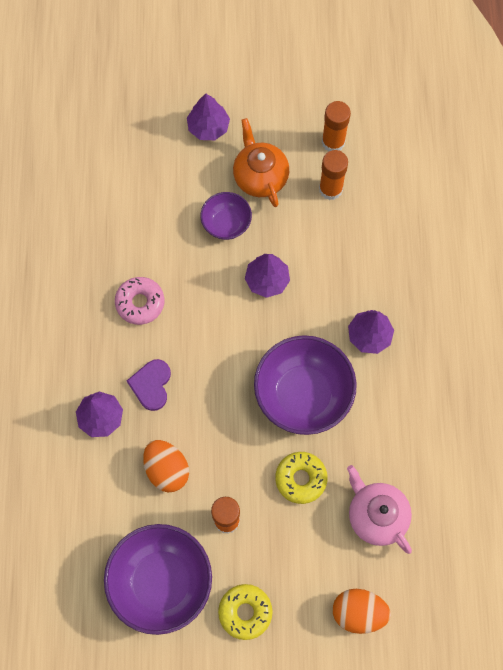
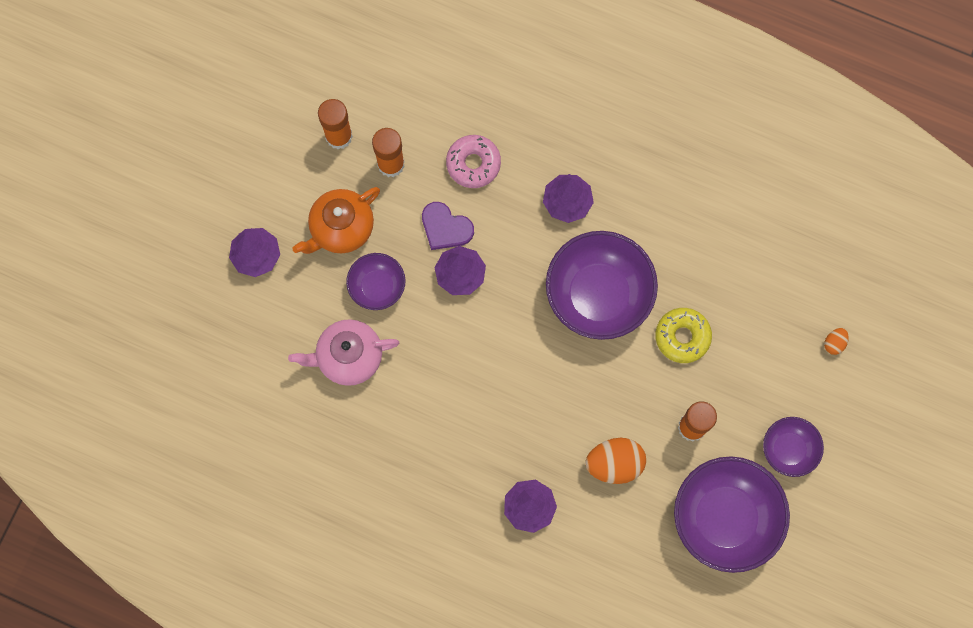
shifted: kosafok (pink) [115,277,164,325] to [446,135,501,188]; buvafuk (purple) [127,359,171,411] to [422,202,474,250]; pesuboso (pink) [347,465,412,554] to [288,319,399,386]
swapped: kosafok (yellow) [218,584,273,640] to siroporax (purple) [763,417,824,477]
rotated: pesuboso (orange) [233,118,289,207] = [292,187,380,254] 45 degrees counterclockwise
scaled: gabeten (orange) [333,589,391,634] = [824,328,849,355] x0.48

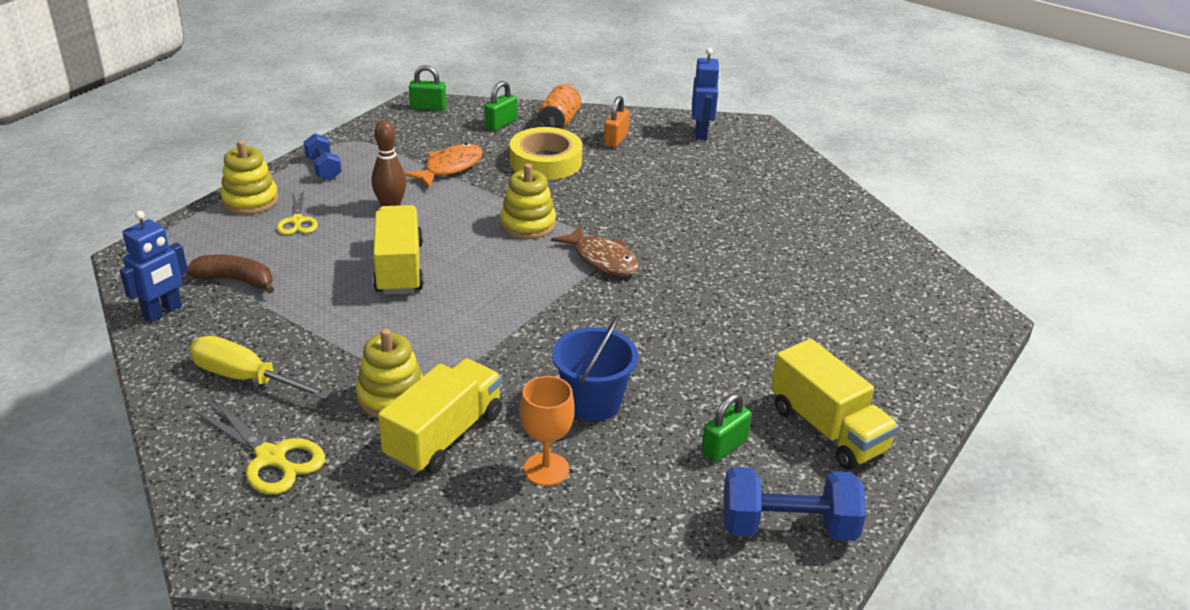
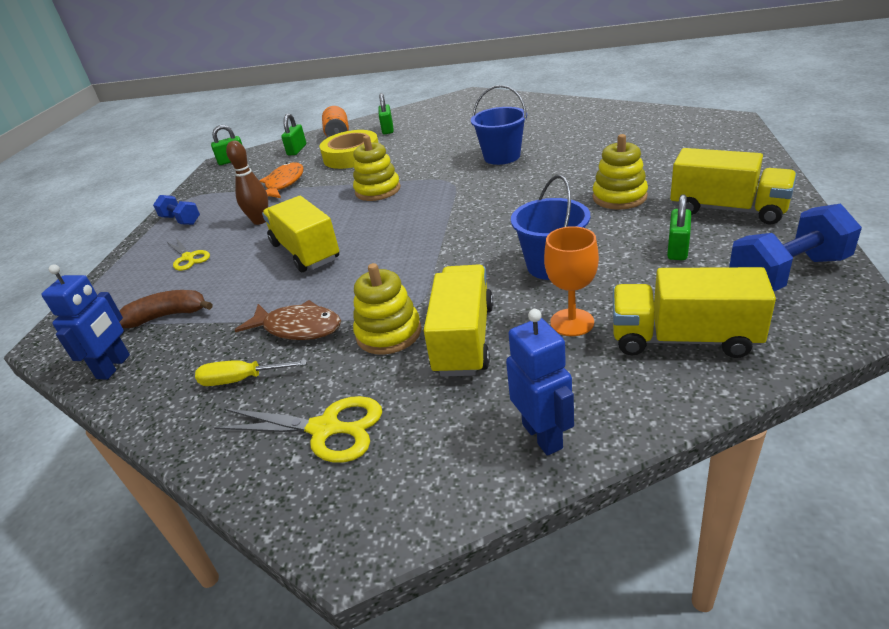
new: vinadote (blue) [471,85,527,165]; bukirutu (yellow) [613,267,776,358]
shifted: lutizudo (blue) [692,48,720,140] to [506,309,574,456]; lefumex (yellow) [220,140,278,215] to [592,134,648,210]; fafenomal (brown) [551,225,639,276] to [235,300,341,340]
repainted: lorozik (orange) [604,96,630,148] to lorozik (green) [378,93,394,134]
scaled: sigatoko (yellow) [189,336,331,400] = [195,360,307,386] x0.67

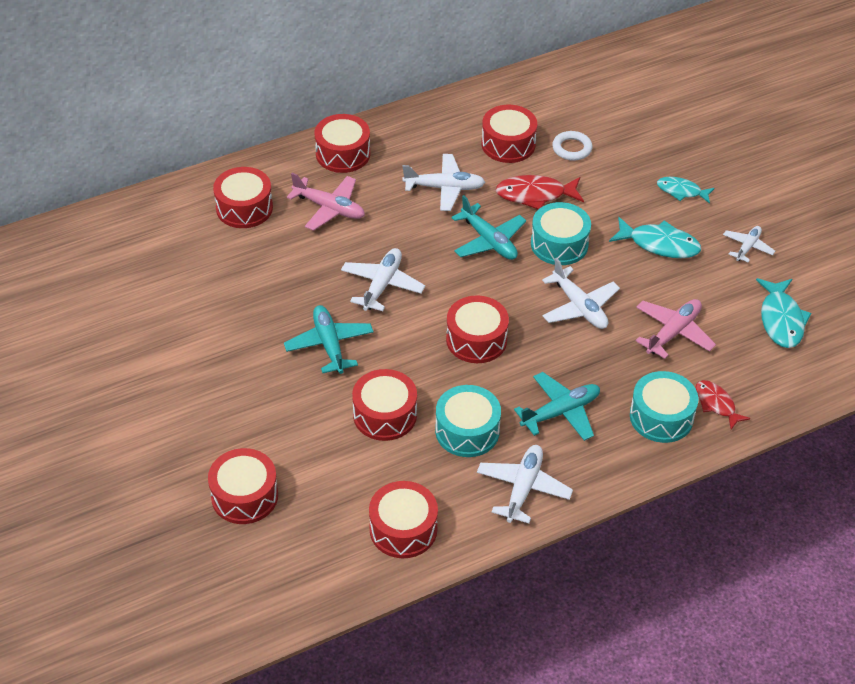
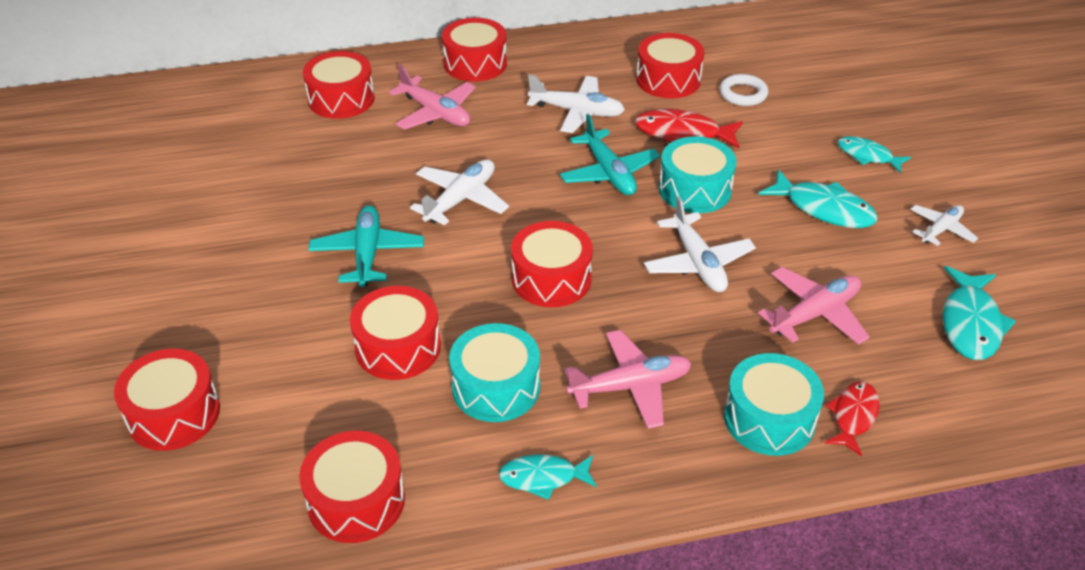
swapped: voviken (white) [477,445,573,523] to fafenomal (turquoise) [499,454,597,500]
repainted: voviken (turquoise) [514,372,600,441] to voviken (pink) [564,330,691,429]
rotated: fafenomal (red) [695,380,751,430] = [825,382,880,456] 45 degrees clockwise

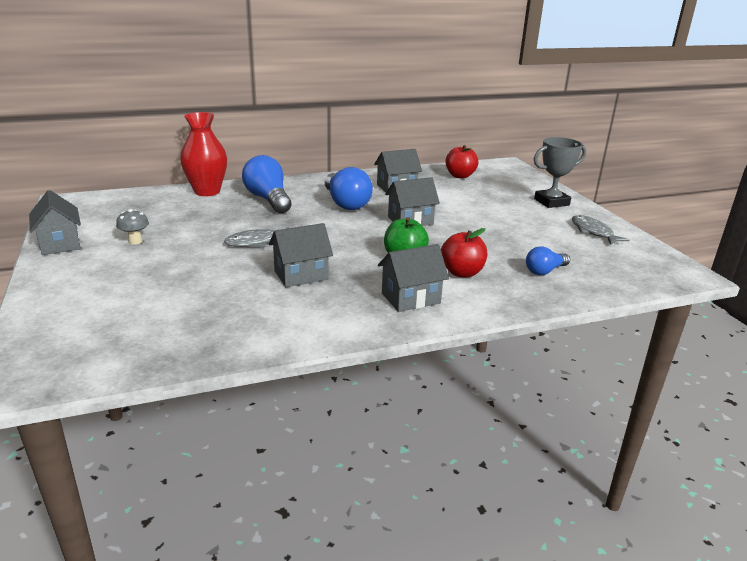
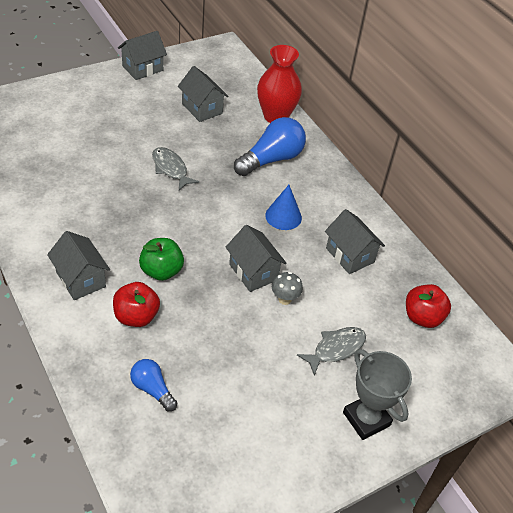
shifted: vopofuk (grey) [116,209,149,244] to [272,272,303,305]; fafenomal (grey) [572,215,630,245] to [297,327,366,376]; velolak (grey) [269,223,333,287] to [178,66,228,122]
swapped: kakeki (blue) [324,167,373,210] to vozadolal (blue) [265,185,302,230]

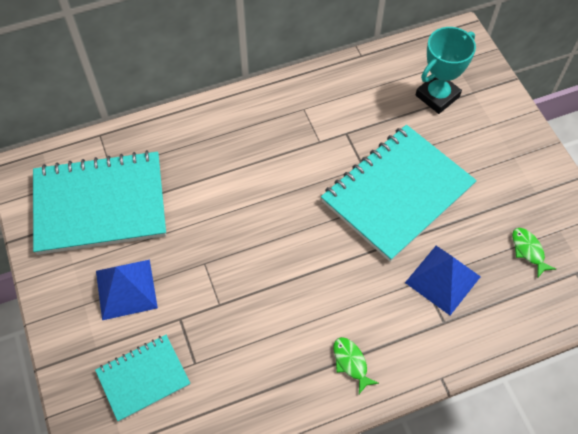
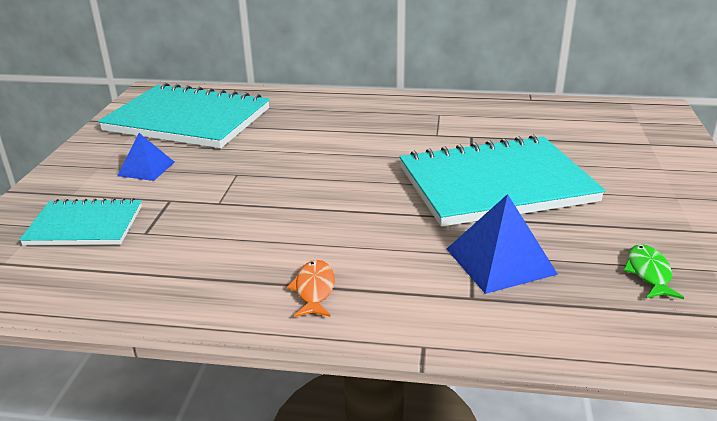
gone: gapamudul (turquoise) [416,27,476,114]
repainted: fafenomal (green) [333,337,379,394] to fafenomal (orange) [287,260,335,317]
scaled: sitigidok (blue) [96,259,158,320] = [117,133,174,181] x0.65

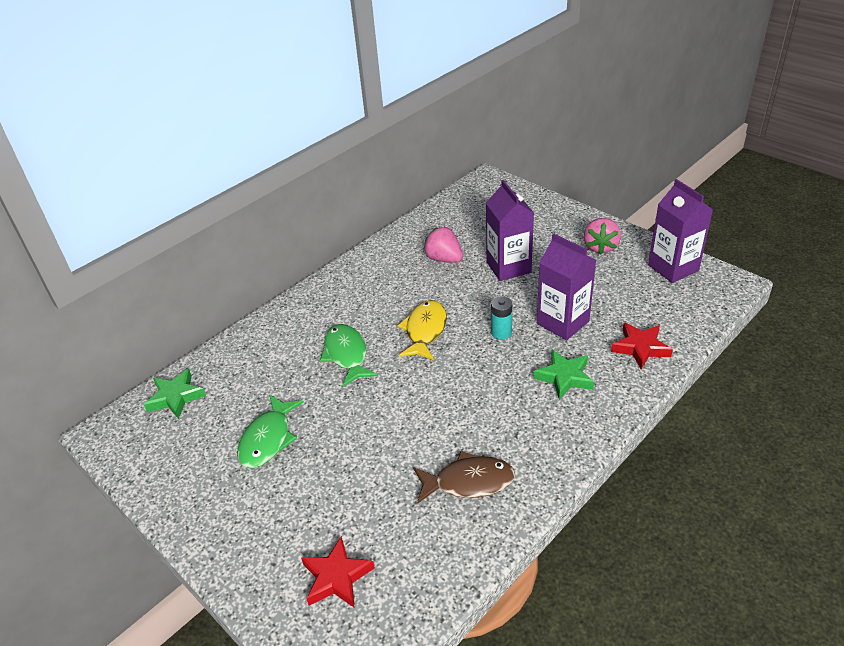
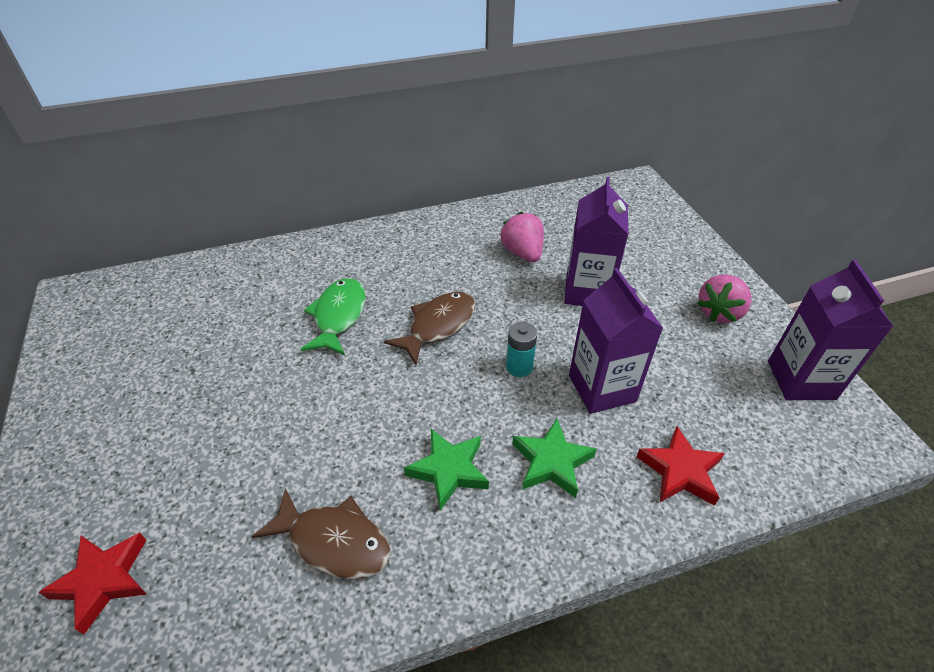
gone: fafenomal (green) [237,394,304,468]
shifted: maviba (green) [144,368,206,419] to [404,429,489,511]
repainted: fafenomal (yellow) [397,300,447,360] to fafenomal (brown) [384,292,475,365]

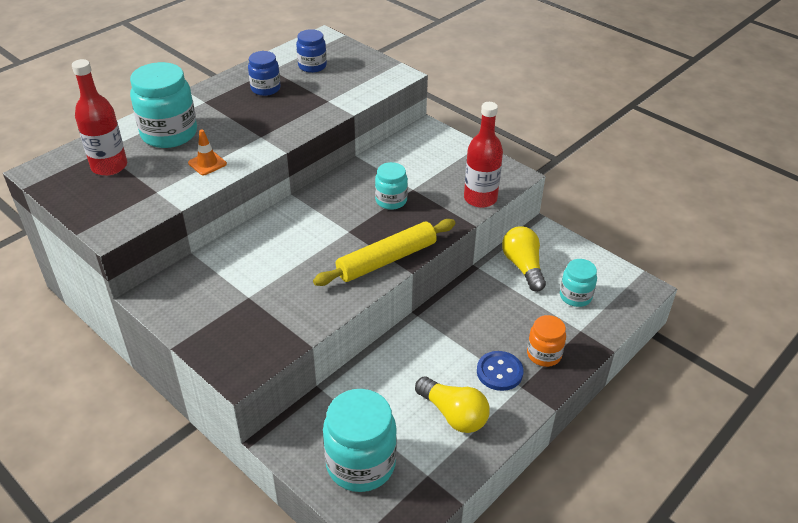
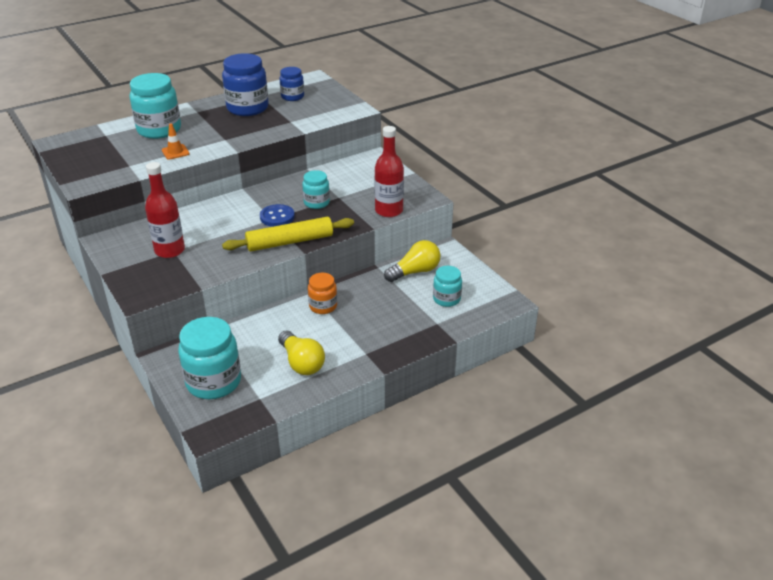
shifted: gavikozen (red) [72,59,127,176] to [145,162,185,258]; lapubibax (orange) [527,315,566,367] to [308,273,337,314]; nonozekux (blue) [477,351,524,391] to [260,204,295,227]
rotated: kakeki (yellow) [502,226,546,292] = [384,240,441,282] 60 degrees clockwise
scaled: lapubibax (blue) [248,51,280,96] = [222,53,269,116] x1.76

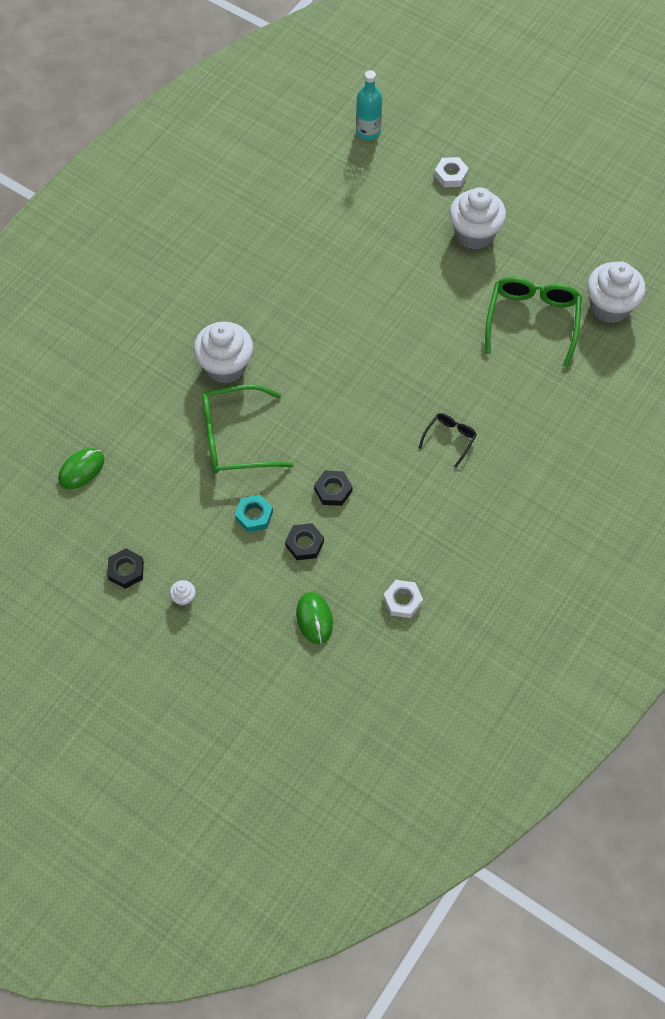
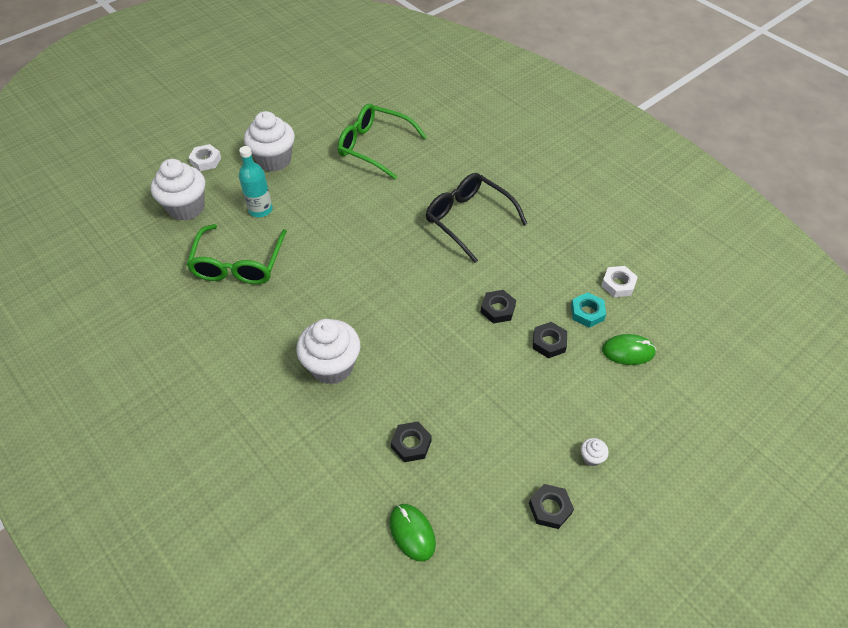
new: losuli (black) [391,422,432,462]
shifted: gavikozen (turquoise) [356,70,382,140] to [239,146,273,217]; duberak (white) [587,261,646,323] to [151,159,205,221]; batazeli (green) [202,384,293,474] to [186,224,287,284]; losuli (turquoise) [235,494,273,532] to [571,292,606,328]
scaled: batazeli (black) [419,413,477,468] = [426,173,527,263] x1.98

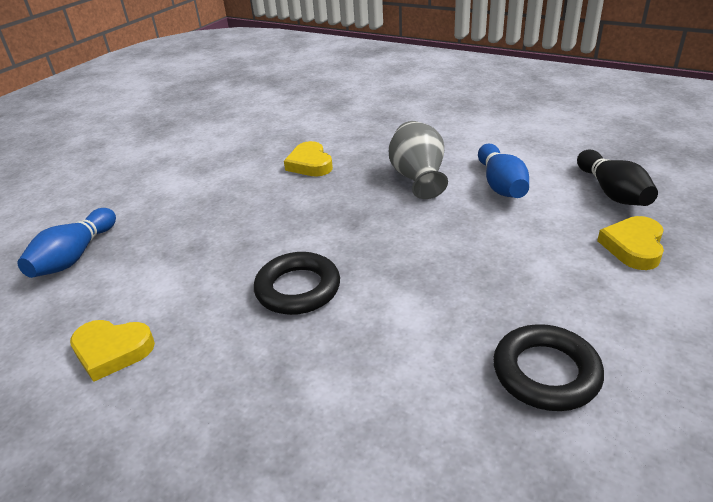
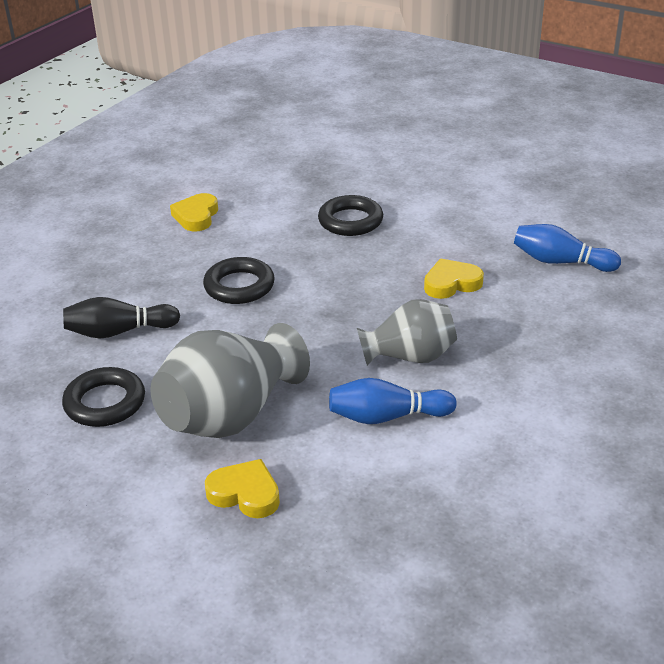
new: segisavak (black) [318,195,383,236]; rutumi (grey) [151,323,310,438]
shifted: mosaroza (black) [577,150,658,206] to [63,297,180,339]; mosaroza (blue) [17,208,116,278] to [514,224,621,272]

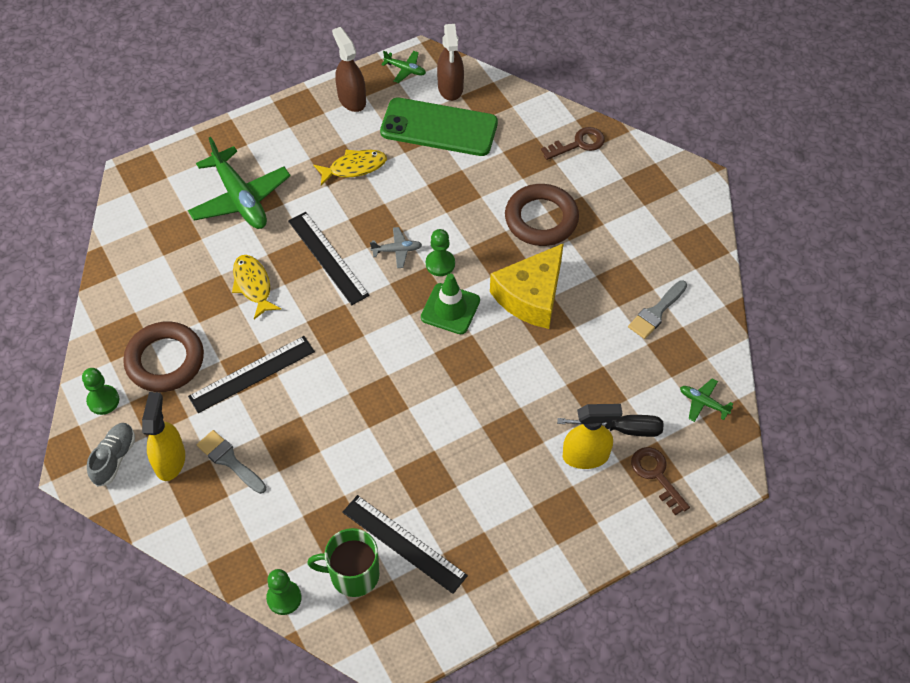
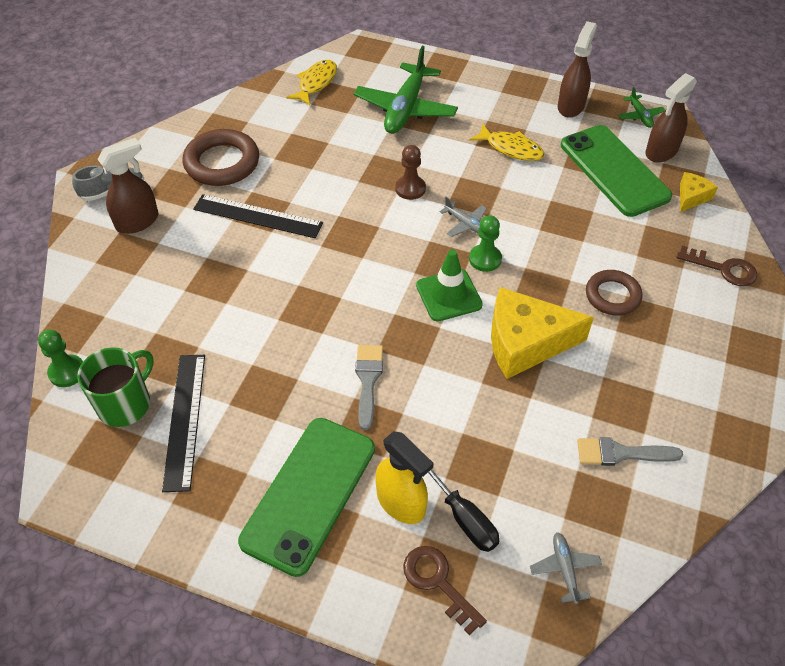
gone: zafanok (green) [82,368,119,415]
new: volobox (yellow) [680,172,718,212]; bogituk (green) [238,418,375,577]
shifted: fafenomal (yellow) [232,255,281,319] to [287,60,337,105]; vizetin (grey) [197,430,266,494] to [355,345,383,430]
swapped: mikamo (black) [288,212,370,305] to zafanok (brown) [395,145,426,200]
repainted: voviken (green) [680,378,733,422] to voviken (grey) [530,532,602,604]; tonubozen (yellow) [142,392,185,481] to tonubozen (brown) [97,138,158,234]
rotated: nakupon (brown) [631,447,690,515] = [403,546,487,635] 60 degrees counterclockwise; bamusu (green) [307,528,380,597] = [77,347,154,427] 75 degrees clockwise
scaled: segisavak (brown) [505,184,579,246] = [586,270,642,316] x0.65

